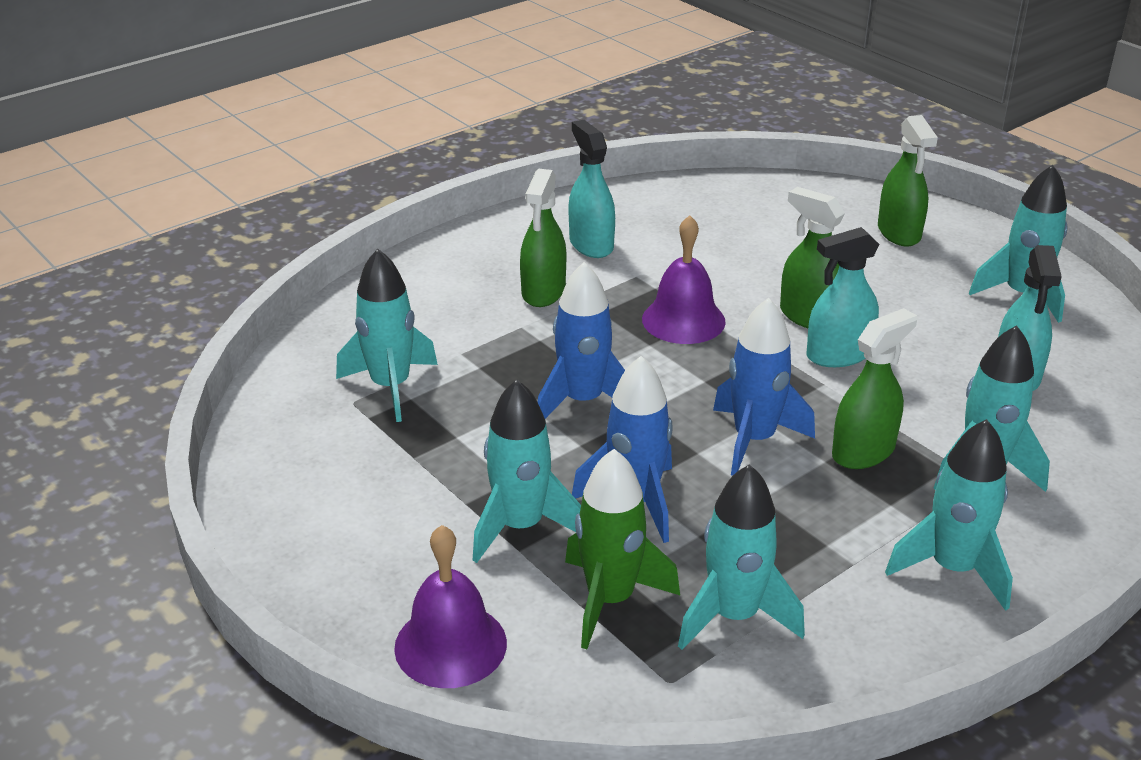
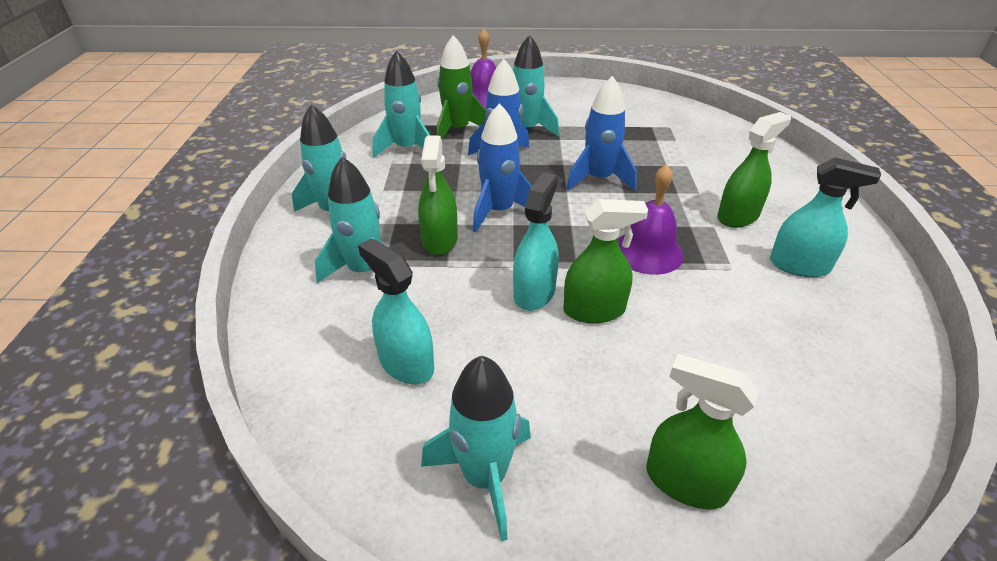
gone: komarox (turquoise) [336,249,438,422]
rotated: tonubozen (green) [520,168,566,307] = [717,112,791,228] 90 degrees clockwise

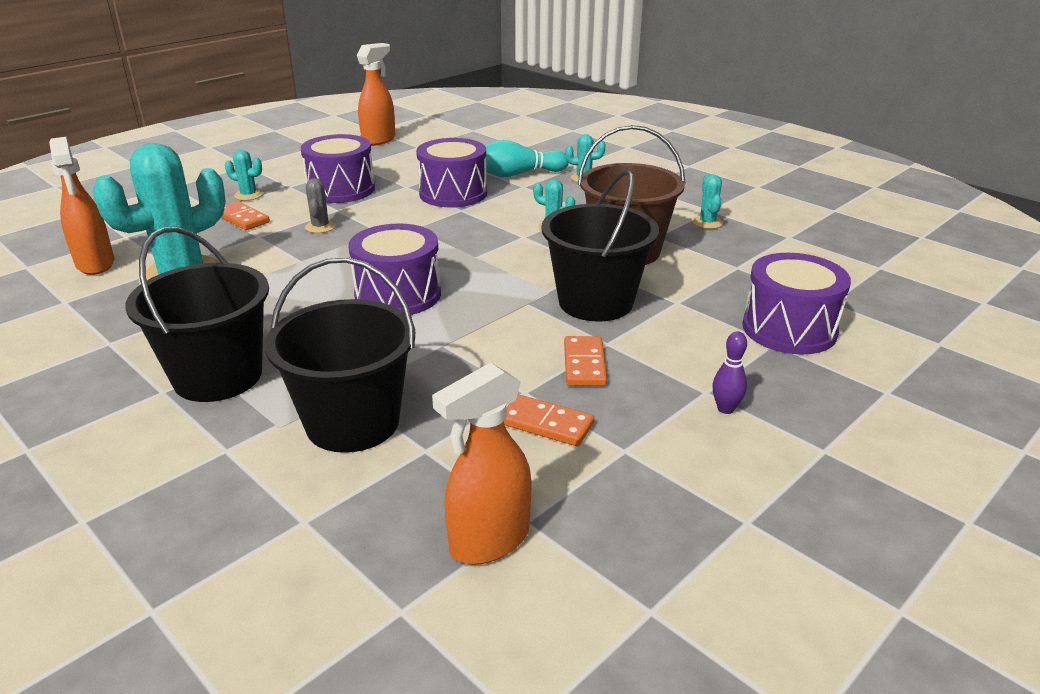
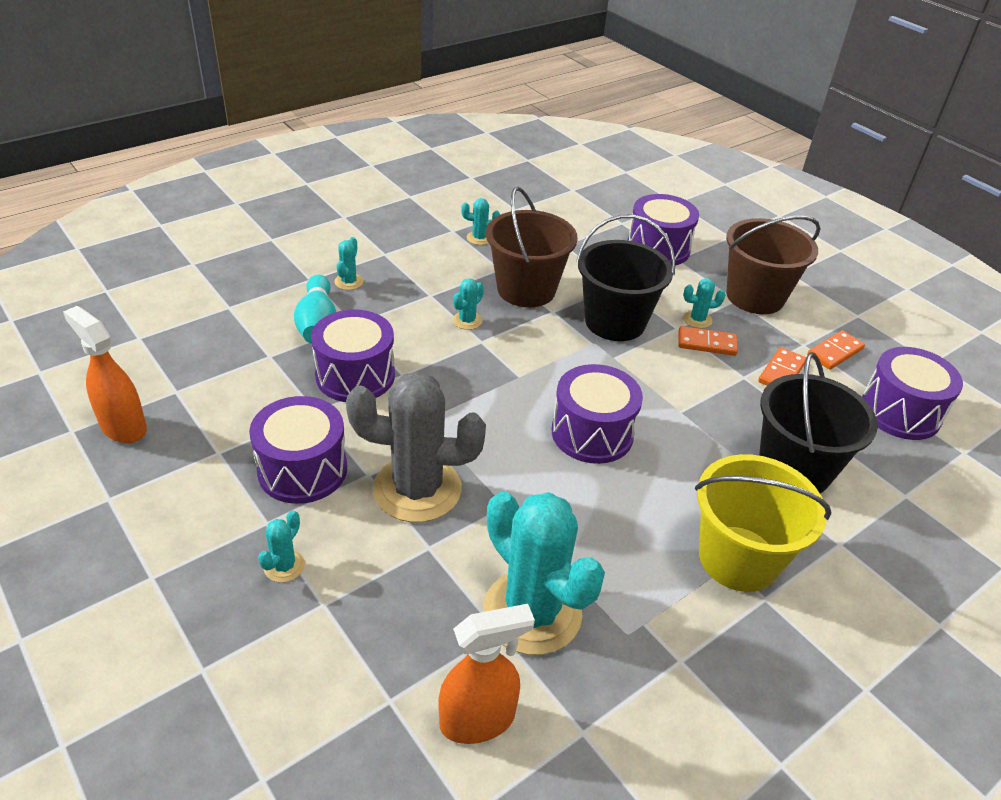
new: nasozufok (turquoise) [683,278,725,328]
shifted: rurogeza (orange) [221,201,270,230] to [807,330,865,370]
swapped: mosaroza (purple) [712,331,747,414] to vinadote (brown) [726,216,821,314]; tonubozen (orange) [432,362,532,565] to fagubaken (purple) [862,347,963,440]
repainted: vinadote (black) [125,227,269,402] to vinadote (yellow) [695,454,831,592]
scaled: nasozufok (grey) [305,178,336,233] = [346,372,486,522] x2.40

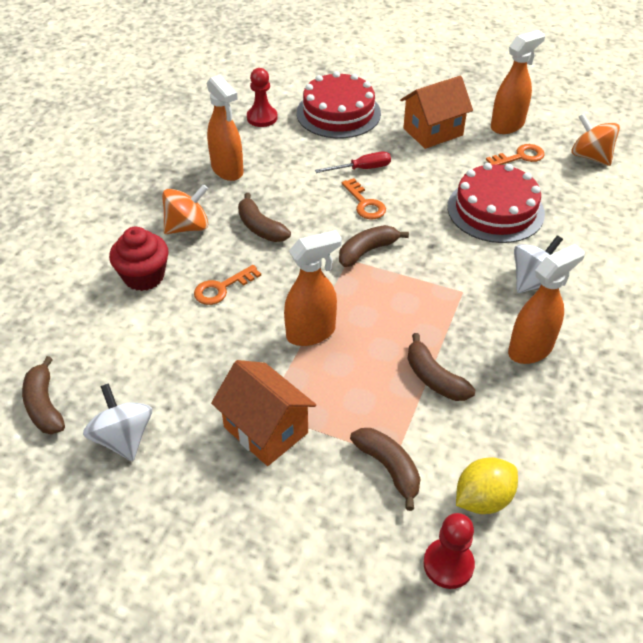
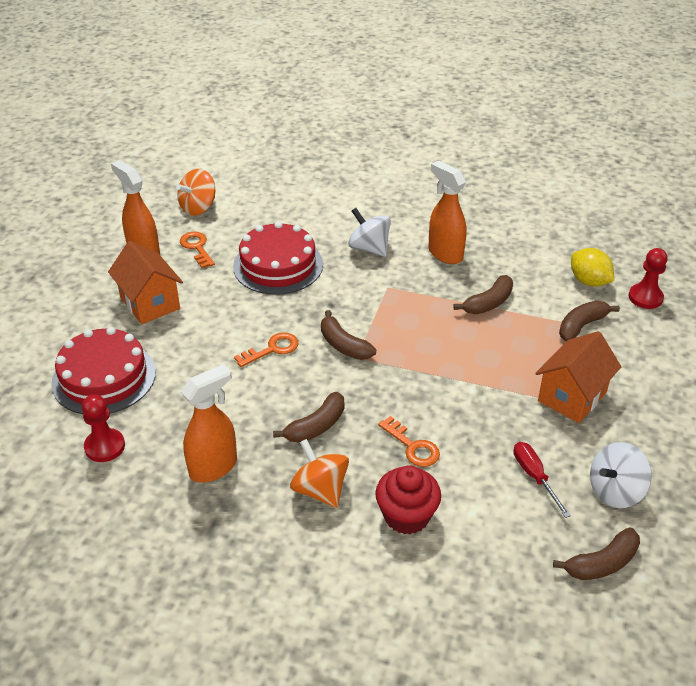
gone: tonubozen (orange) [284,230,342,346]
shifted: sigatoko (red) [315,152,391,173] to [514,442,571,518]

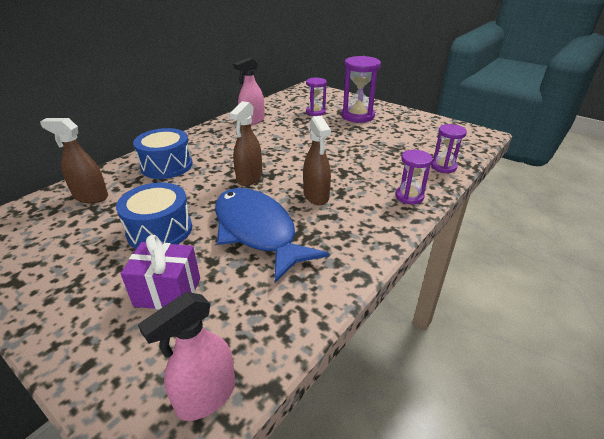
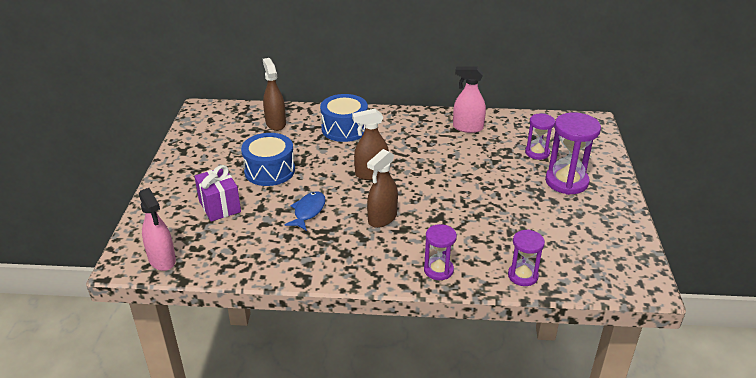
rotated: tonubozen (pink) [138,292,235,421] = [139,188,176,271] 135 degrees counterclockwise
scaled: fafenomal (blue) [215,188,329,283] = [284,191,326,231] x0.48

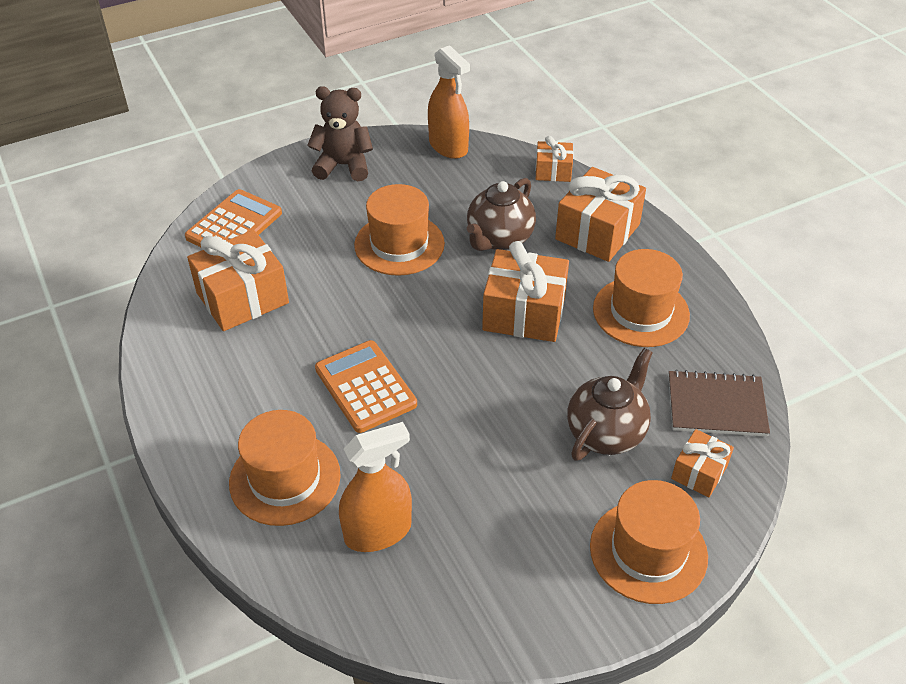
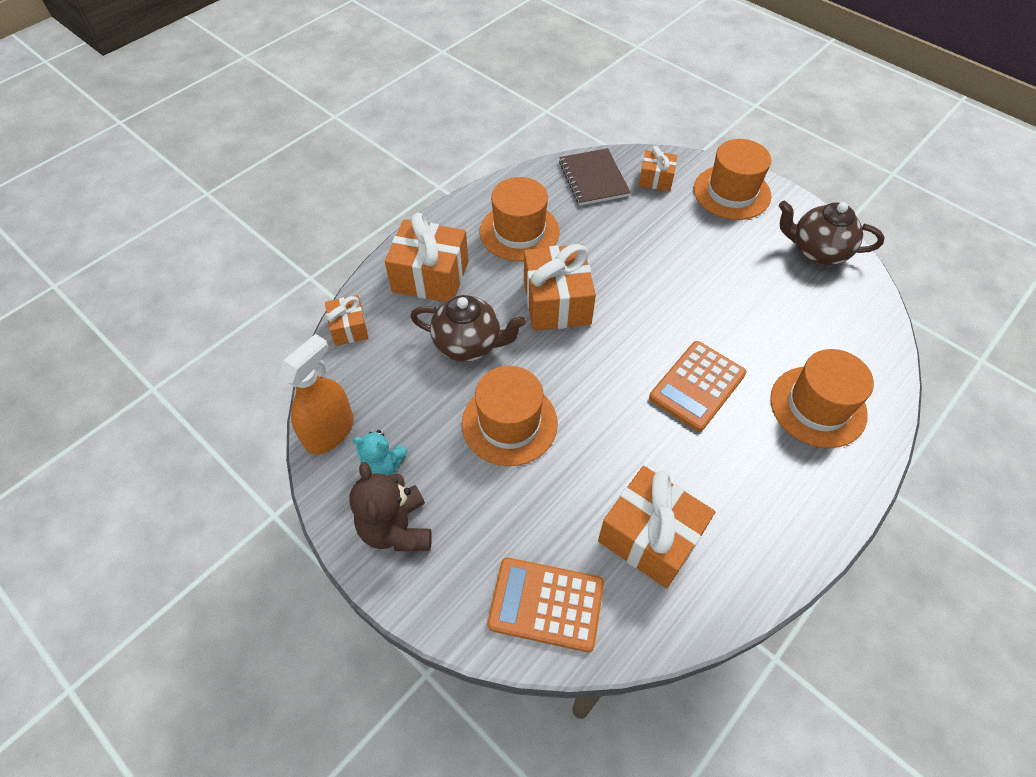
gone: tonubozen (orange) [339,422,412,552]
new: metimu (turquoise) [353,430,408,476]
shifted: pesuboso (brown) [567,348,653,461] to [779,200,884,265]

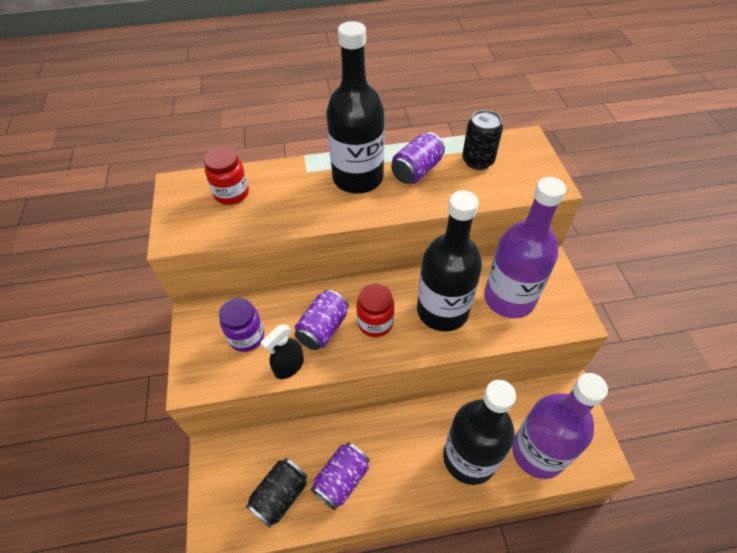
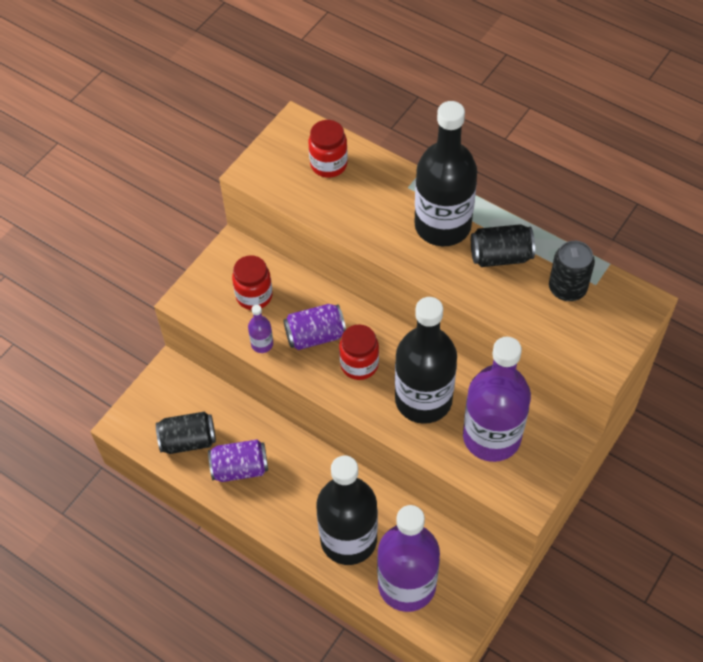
swapped: tonubozen (black) [261,324,304,379] to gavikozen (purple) [248,305,273,353]
repainted: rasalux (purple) [391,132,445,184] to rasalux (black) [471,224,535,267]; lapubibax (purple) [219,298,264,352] to lapubibax (red) [232,255,273,310]

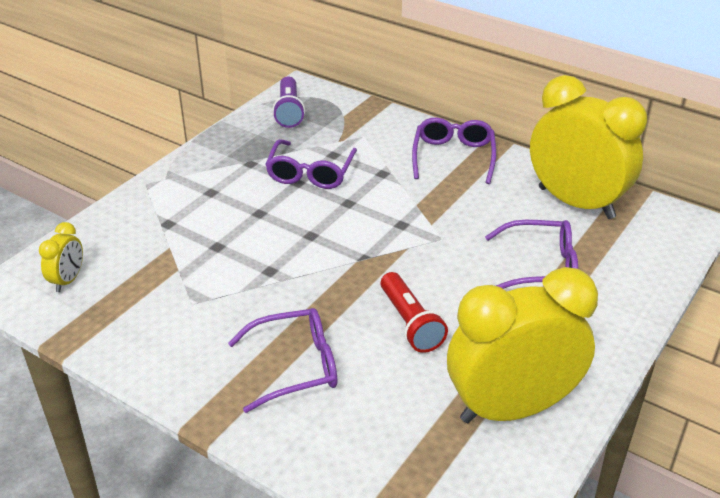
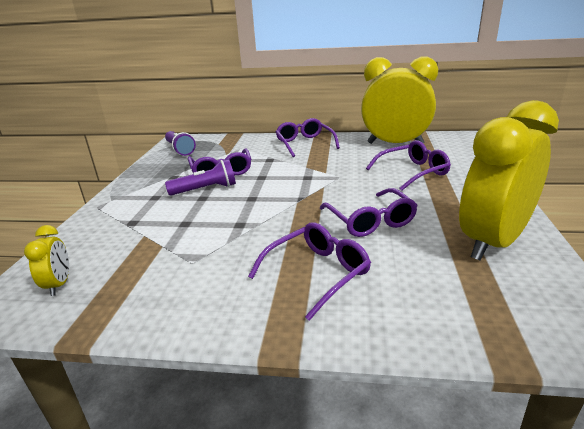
new: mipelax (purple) [165,159,236,195]
swapped: mipelax (red) [381,272,448,353] to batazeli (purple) [320,188,418,237]

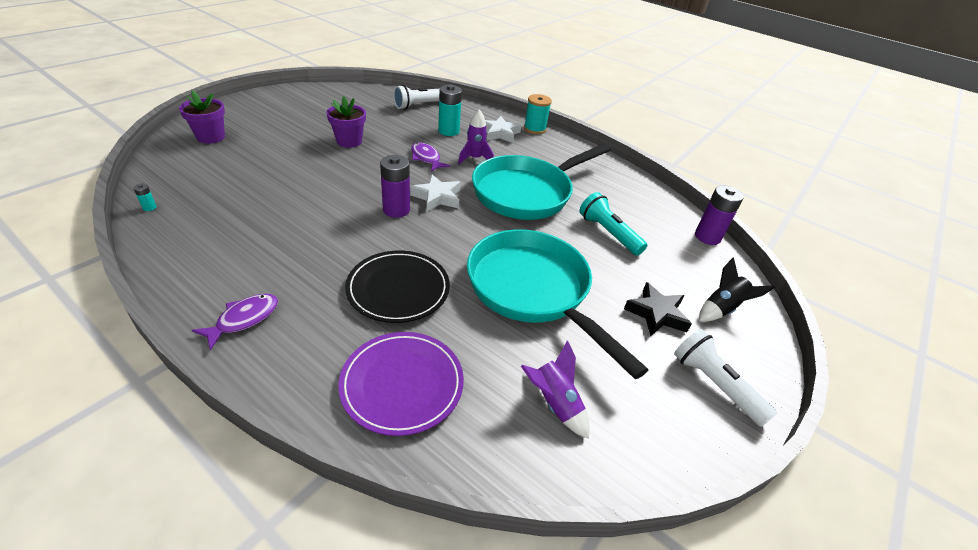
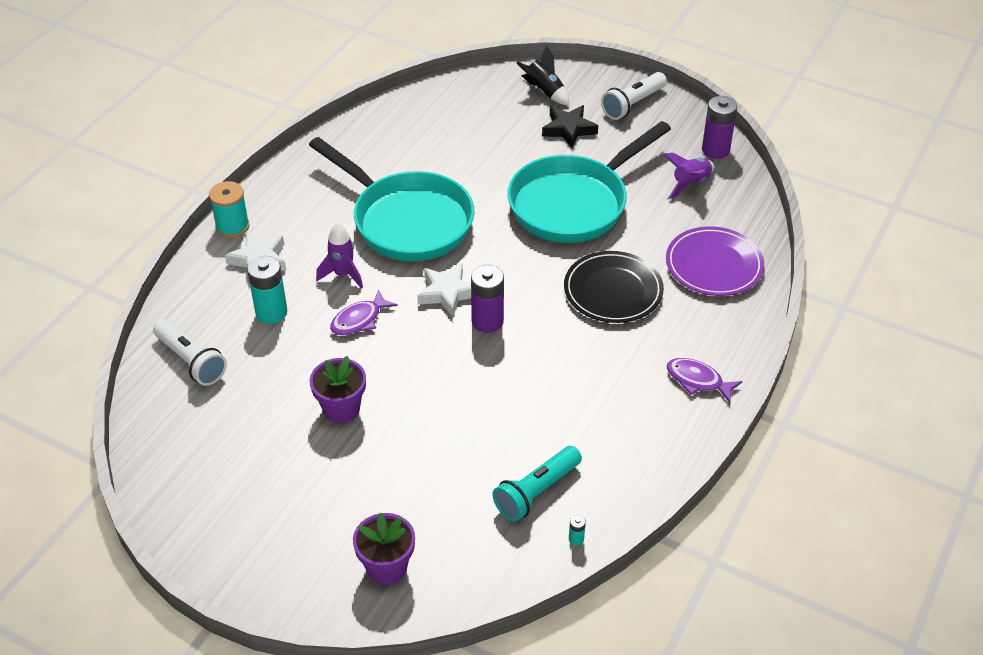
shifted: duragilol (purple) [695,186,744,245] to [702,96,737,159]; mipelax (turquoise) [580,192,647,256] to [492,446,582,521]

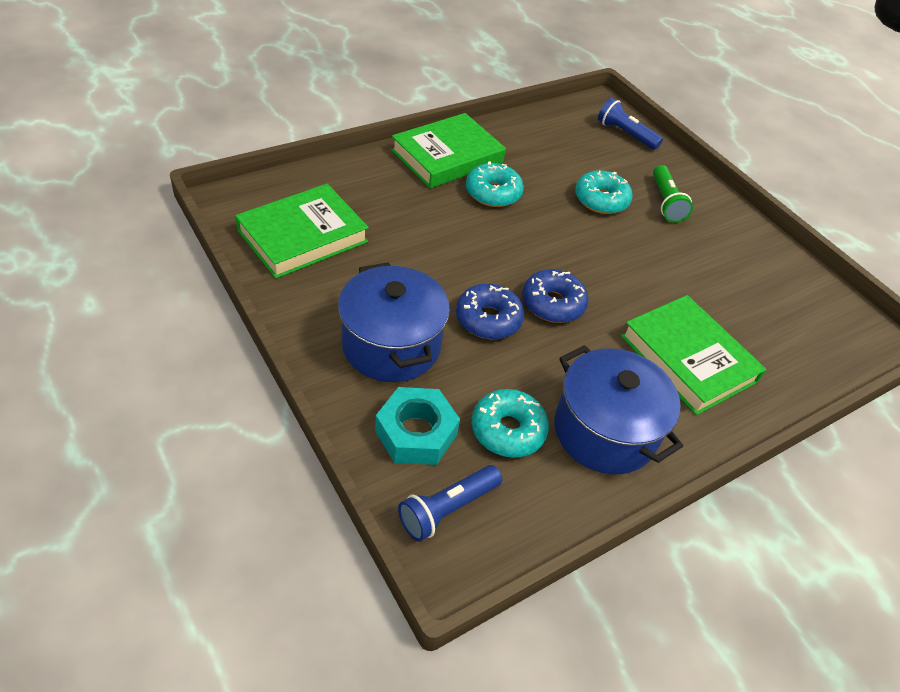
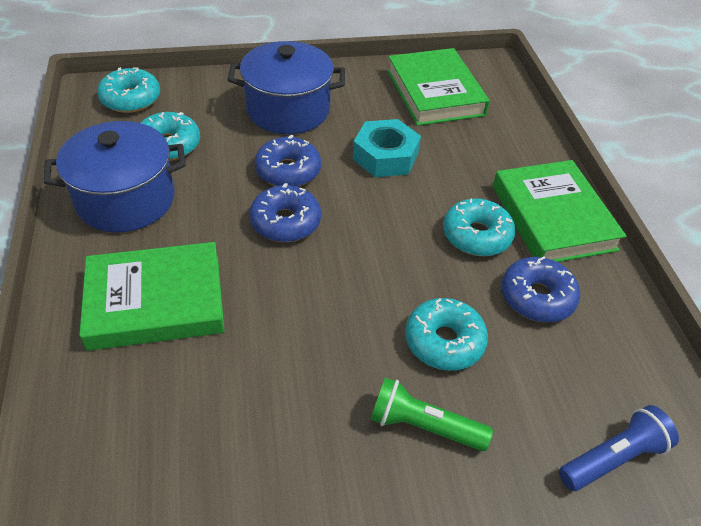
new: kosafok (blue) [501,256,580,322]
shifted: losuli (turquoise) [375,387,460,465] to [353,119,421,177]
swapped: mipelax (blue) [398,465,502,542] to kosafok (turquoise) [97,67,160,113]

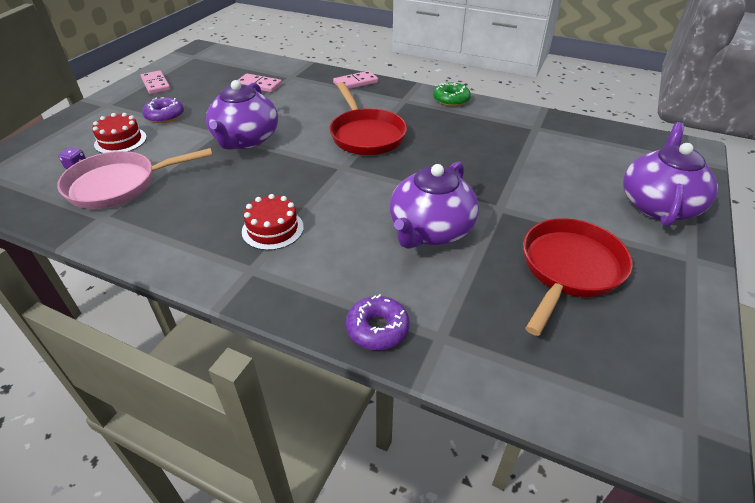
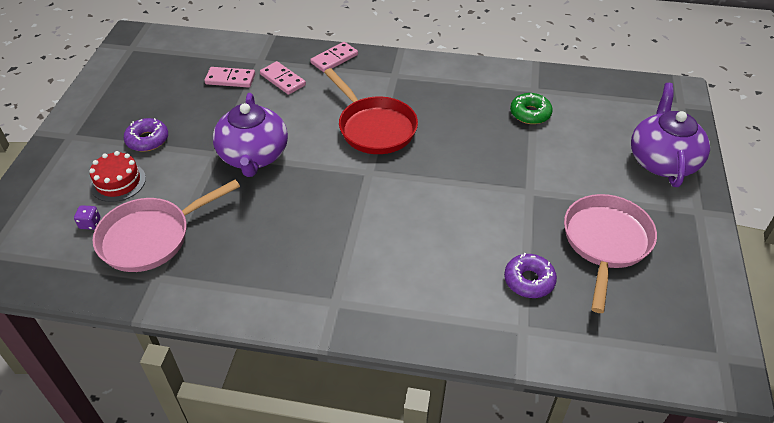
gone: pesuboso (purple) [390,162,479,249]; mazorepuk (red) [242,194,304,250]
shifted: rurogeza (pink) [141,70,171,94] to [260,61,306,95]; kosafok (green) [433,82,471,106] to [510,93,553,124]; kosafok (purple) [346,294,410,350] to [504,253,557,298]
repainted: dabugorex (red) [523,218,633,336] to dabugorex (pink) [564,194,657,313]

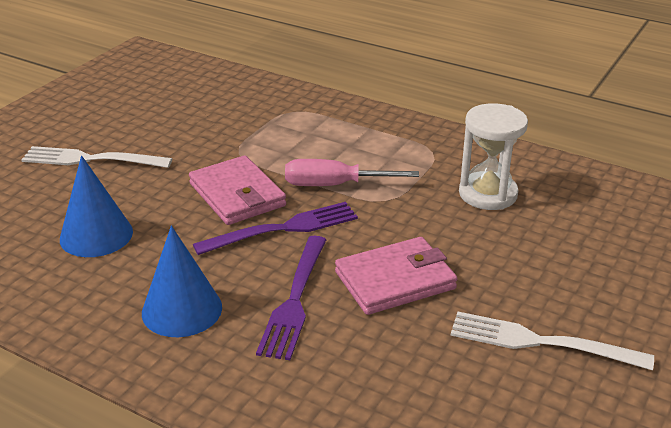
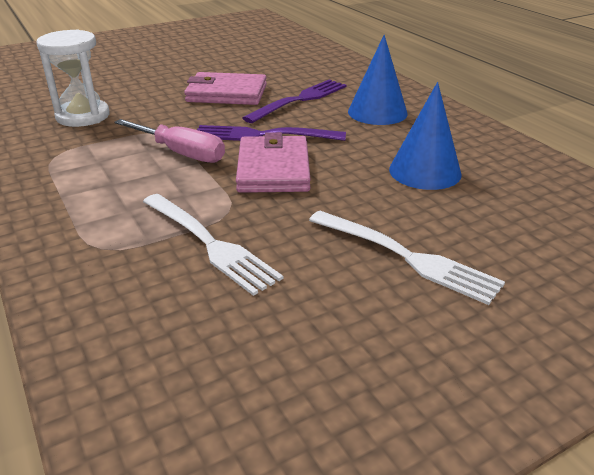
shifted: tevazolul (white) [450,312,654,370] to [143,194,283,296]

